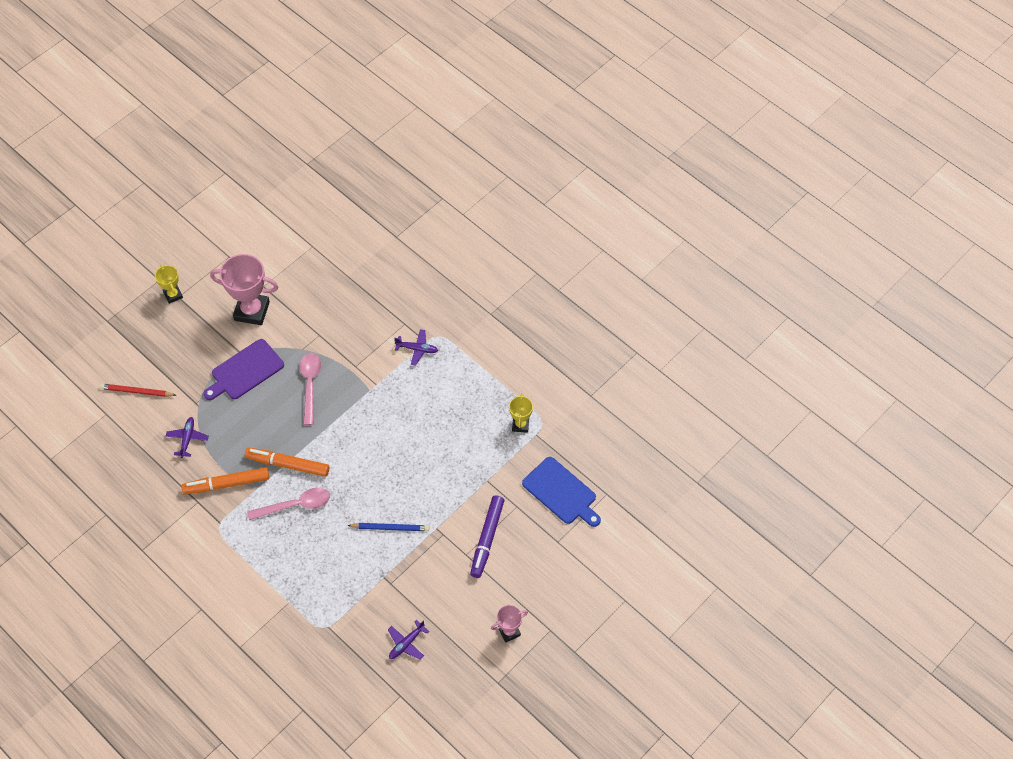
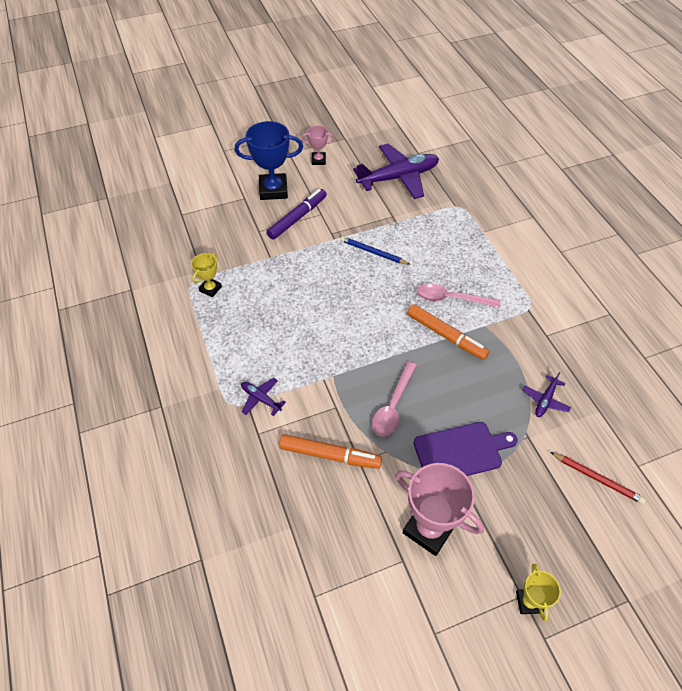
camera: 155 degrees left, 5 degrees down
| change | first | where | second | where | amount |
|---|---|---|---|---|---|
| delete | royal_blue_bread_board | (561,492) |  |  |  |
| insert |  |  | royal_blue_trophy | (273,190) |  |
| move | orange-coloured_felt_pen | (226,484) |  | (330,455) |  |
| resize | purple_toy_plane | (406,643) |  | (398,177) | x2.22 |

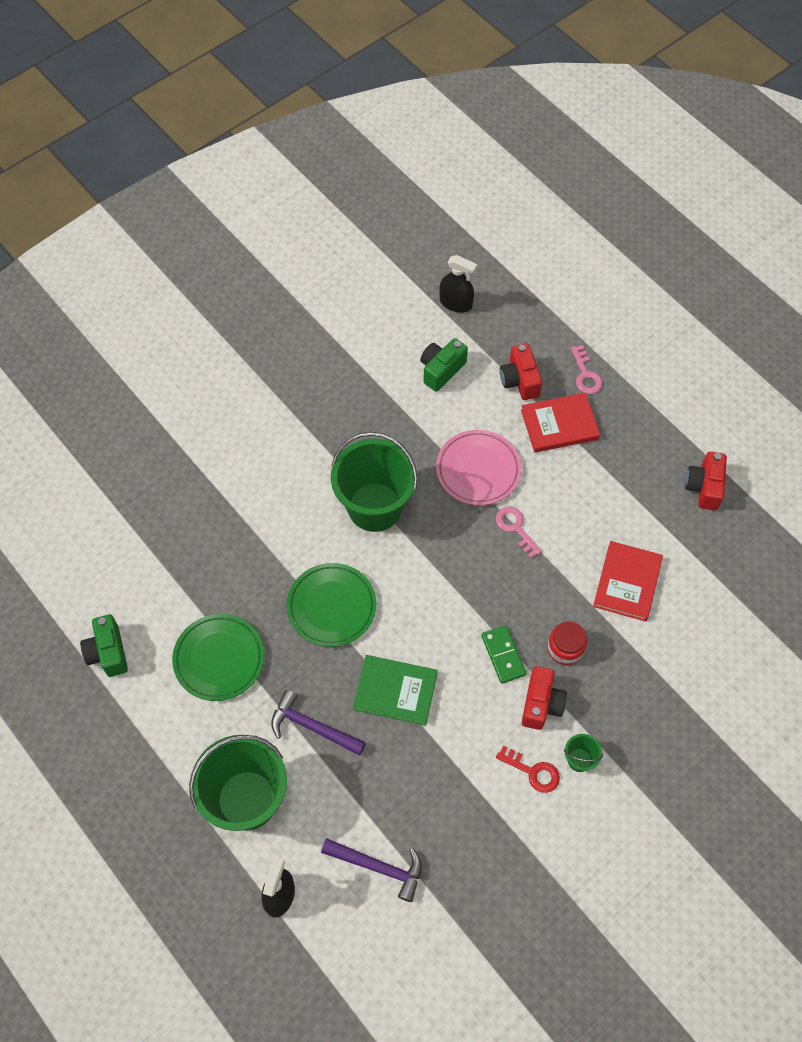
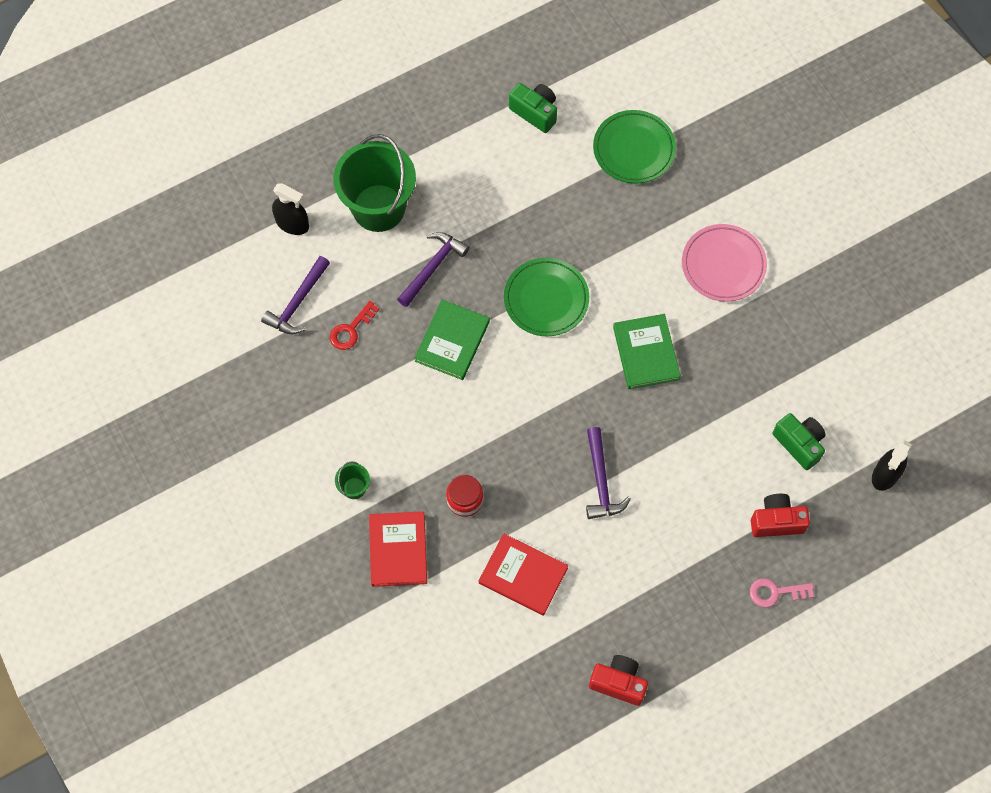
camera: 100 degrees right, 5 degrees up
| change | first | where | second | where | amount |
|---|---|---|---|---|---|
| delete | green_domino | (503,655) |  |  |  |
| delete | scarlet_photo_camera | (541,704) |  |  |  |
| move | green_dinner_plate | (219,659) |  | (634,149) |  |
| move | rose-pink_dinner_plate | (478,470) |  | (723,265) |  |
| move | scarlet_key | (533,771) |  | (351,330) |  |
| move | scarlet_book | (559,425) |  | (398,550) |  |
| replace | green_pail | (375,507) | green_book | (645,353) |  |
| replace | rose-pink_key | (515,528) | purple_claw_hammer | (601,481) |  |
| rotate | green_photo_camera | (108,652) |  | (535,112) | 45 degrees clockwise |

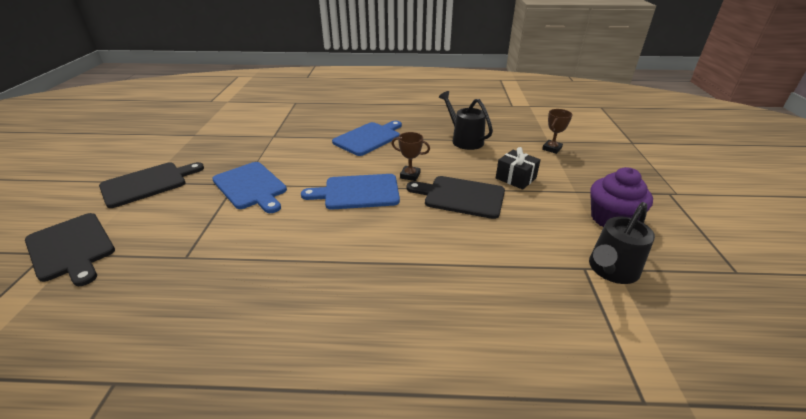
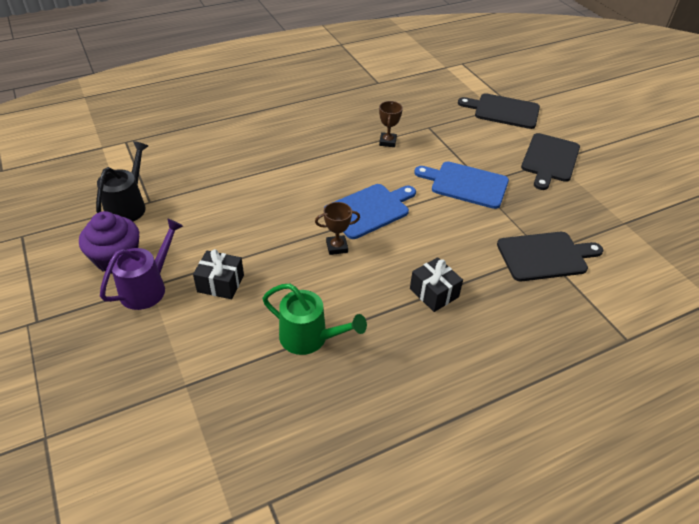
camera: 150 degrees right, 10 degrees up
| change | first | where | second | where | amount |
|---|---|---|---|---|---|
| insert |  |  | purple_watering_pot | (148,287) |  |
| move | jet-black_bread_board | (460,196) |  | (545,256) |  |
| move | brown_trophy | (551,149) |  | (387,142) |  |
| replace | royal_blue_bread_board | (369,138) | jet-black_gift | (434,293) |  |
| recolor | jet-black_watering_pot | (464,140) | green_watering_pot | (310,338) |  |

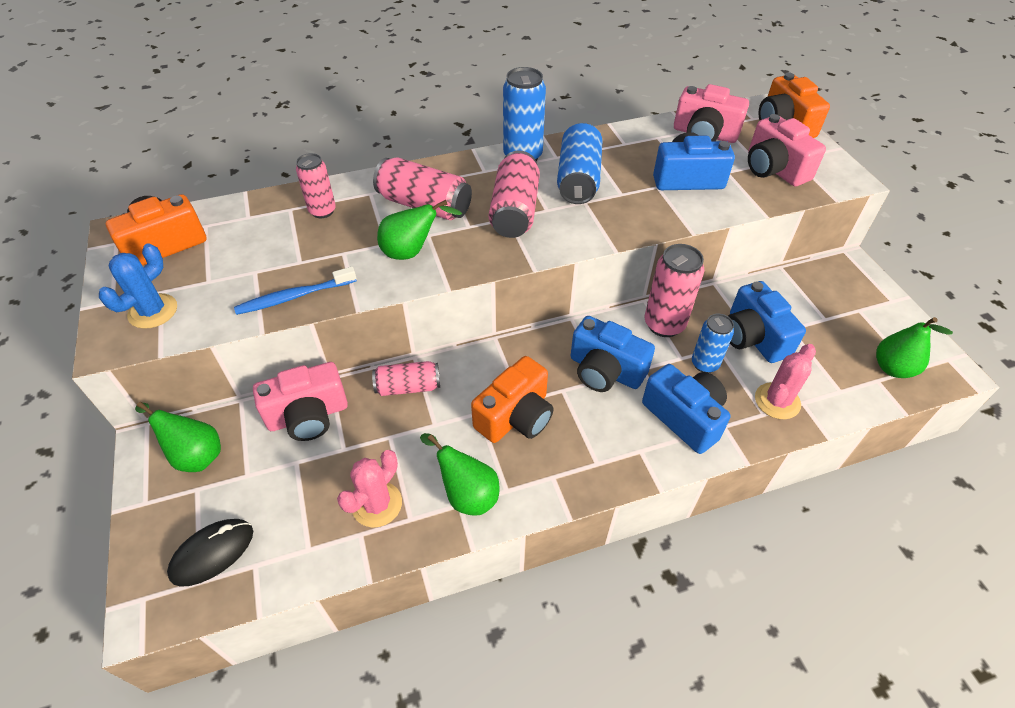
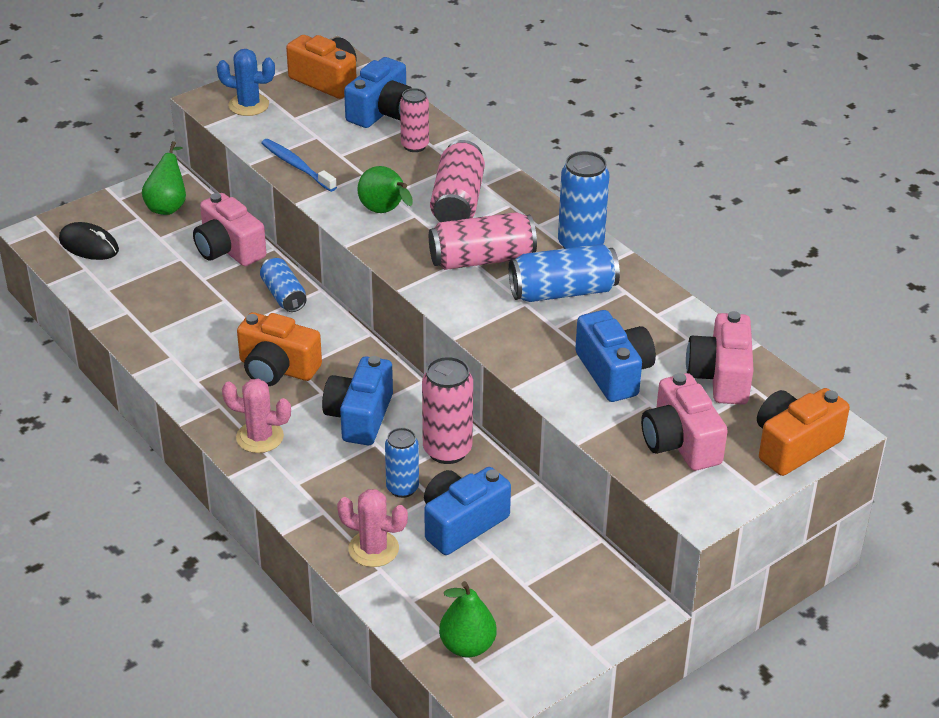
camera: 70 degrees right, 10 degrees down
| change | first | where | second | where | amount |
|---|---|---|---|---|---|
| delete | green_toy_pear | (467,494) |  |  |  |
| move | rose-pink_saguaro_cactus | (377,504) |  | (260,437) |  |
| move | royal_blue_photo_camera | (684,417) |  | (382,112) |  |
| recolor | rose-pink_can | (408,387) | royal_blue_can | (283,295) |  |
| rotate | rose-pink_photo_camera | (774,169) |  | (680,442) | 60 degrees counterclockwise |

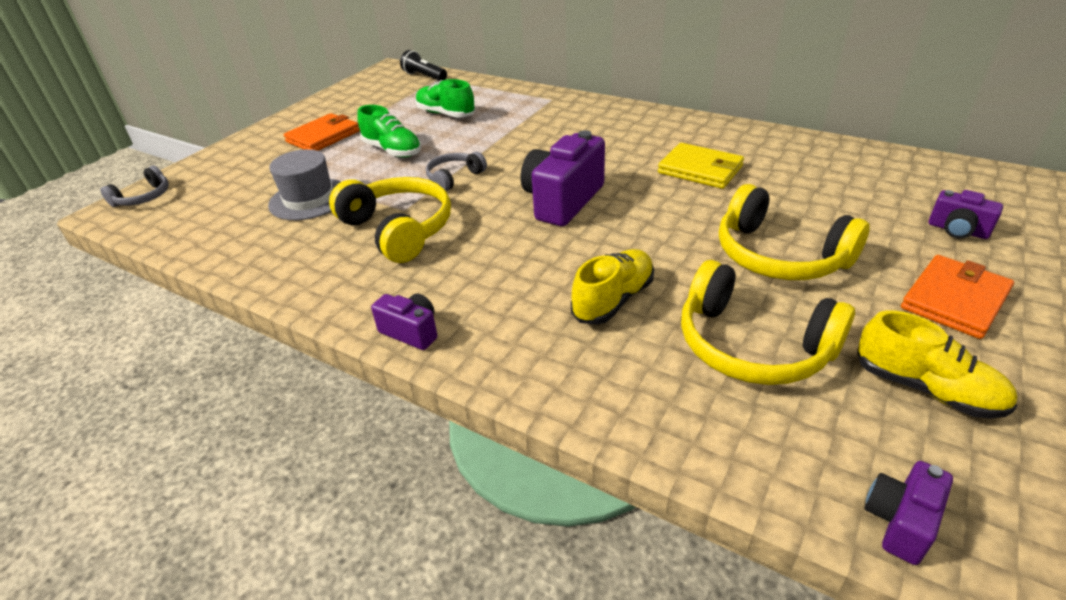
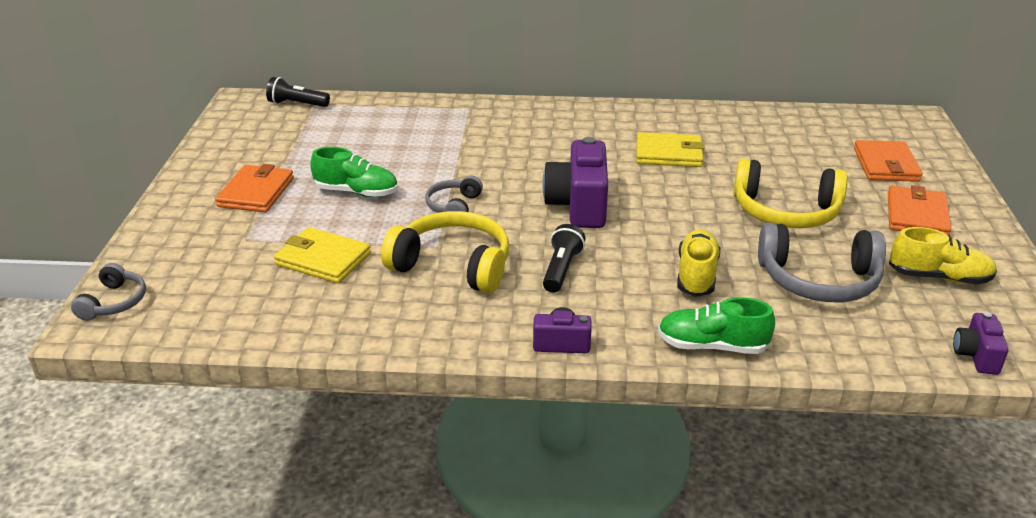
camera: 30 degrees left, 5 degrees down
| change | first | where | second | where | amount |
|---|---|---|---|---|---|
| insert |  |  | jet-black_torch | (561,269) |  |
| move | green_sneaker | (445,114) |  | (712,346) |  |
| replace | grey_hat | (309,199) | yellow_card_wallet | (323,259) |  |
| replace | purple_photo_camera | (957,230) | orange-coloured_card_wallet | (886,165) |  |
| recolor | yellow_headphones | (752,345) | grey_headphones | (818,280) |  |

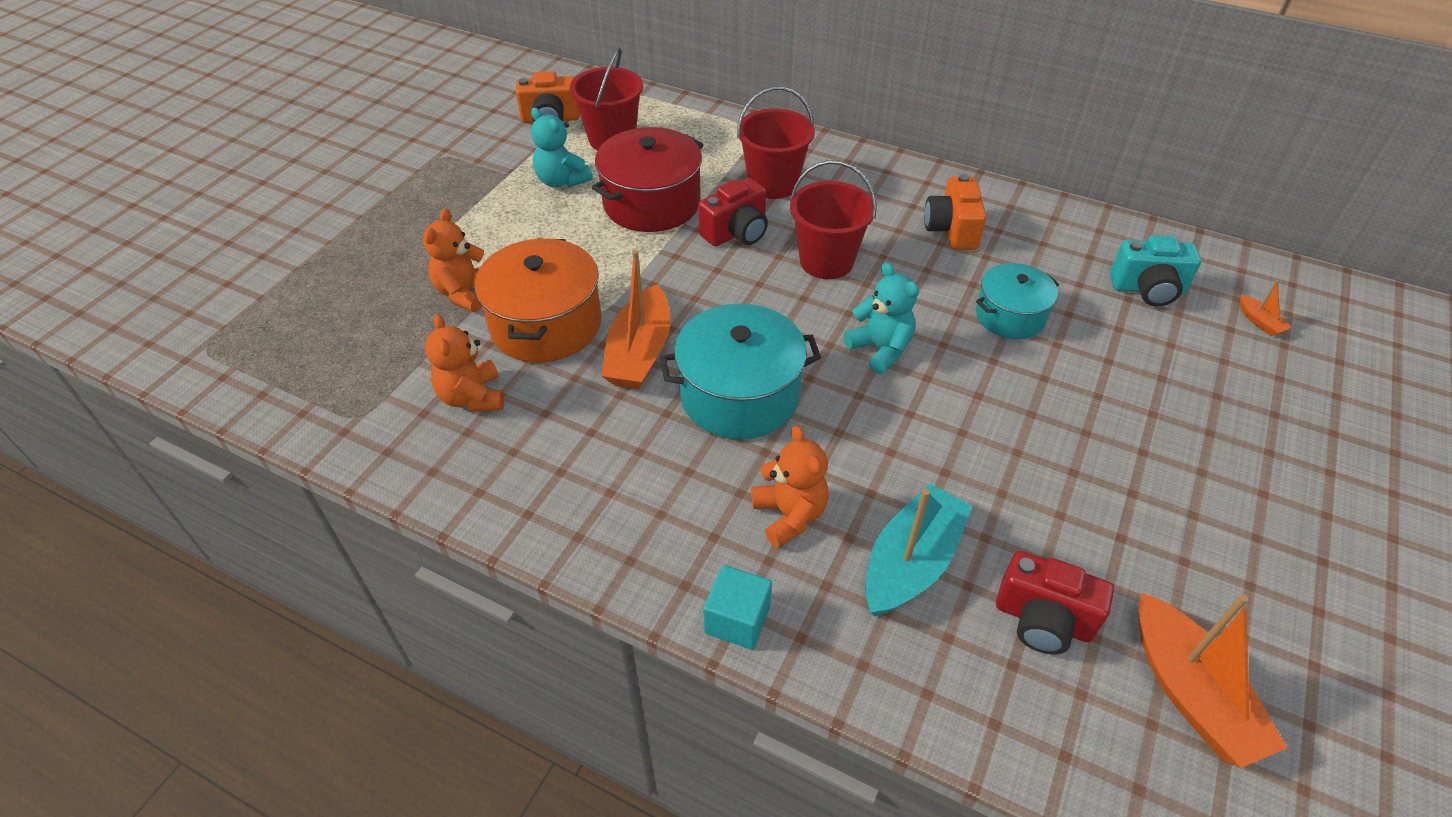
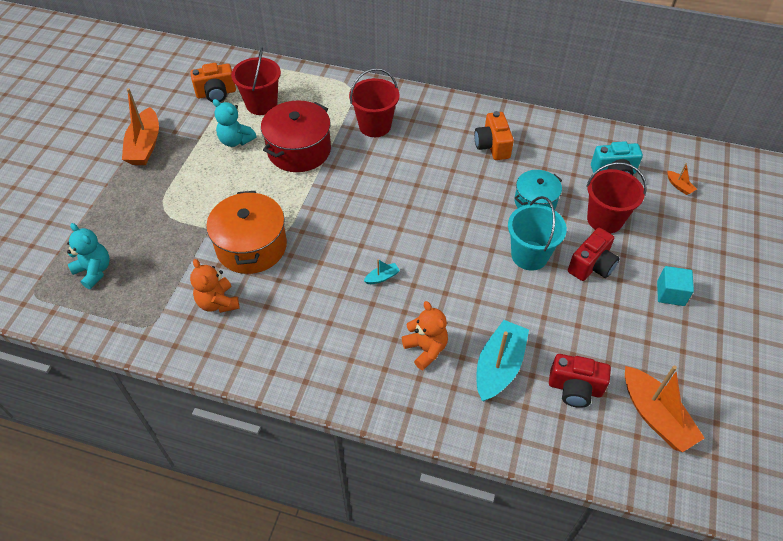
camera: 10 degrees left, 5 degrees up
| change | first | where | second | where | amount |
|---|---|---|---|---|---|
| delete | orange-coloured_stuffed_bear | (465,293) |  |  |  |
| insert |  |  | turquoise_pail | (529,255) |  |
| move | orange-coloured_toy_boat | (639,353) |  | (145,146) |  |
| move | scarlet_photo_camera | (736,233) |  | (591,266) |  |
| move | turquoise_block | (737,620) |  | (670,293) |  |
| move | scarlet_pail | (826,261) |  | (605,219) |  |
| move | turquoise_stuffed_bear | (880,349) |  | (94,271) |  |
| replace | turquoise_stockpot | (739,395) | turquoise_toy_boat | (382,277) |  |

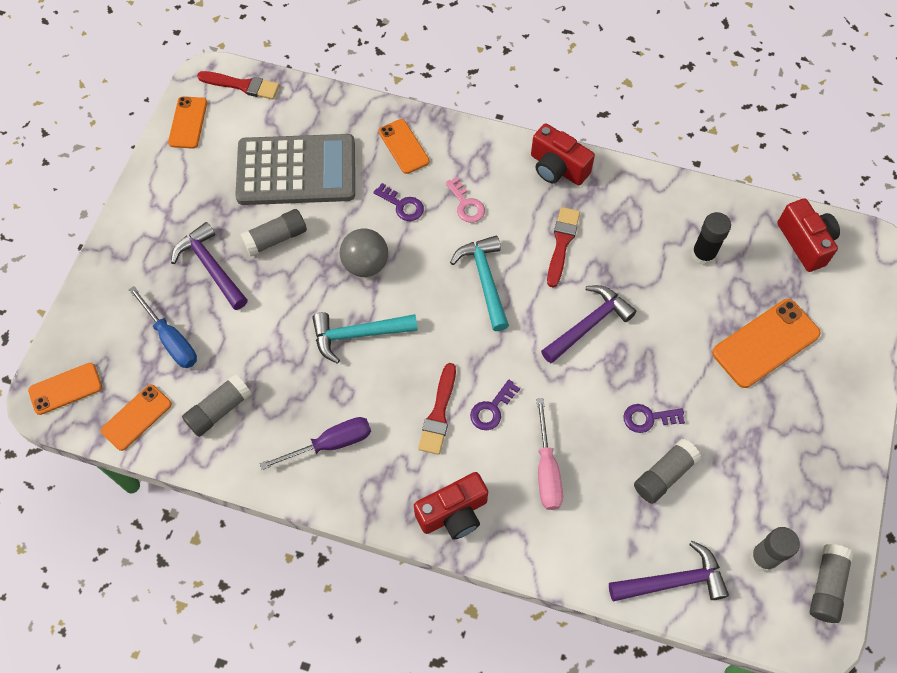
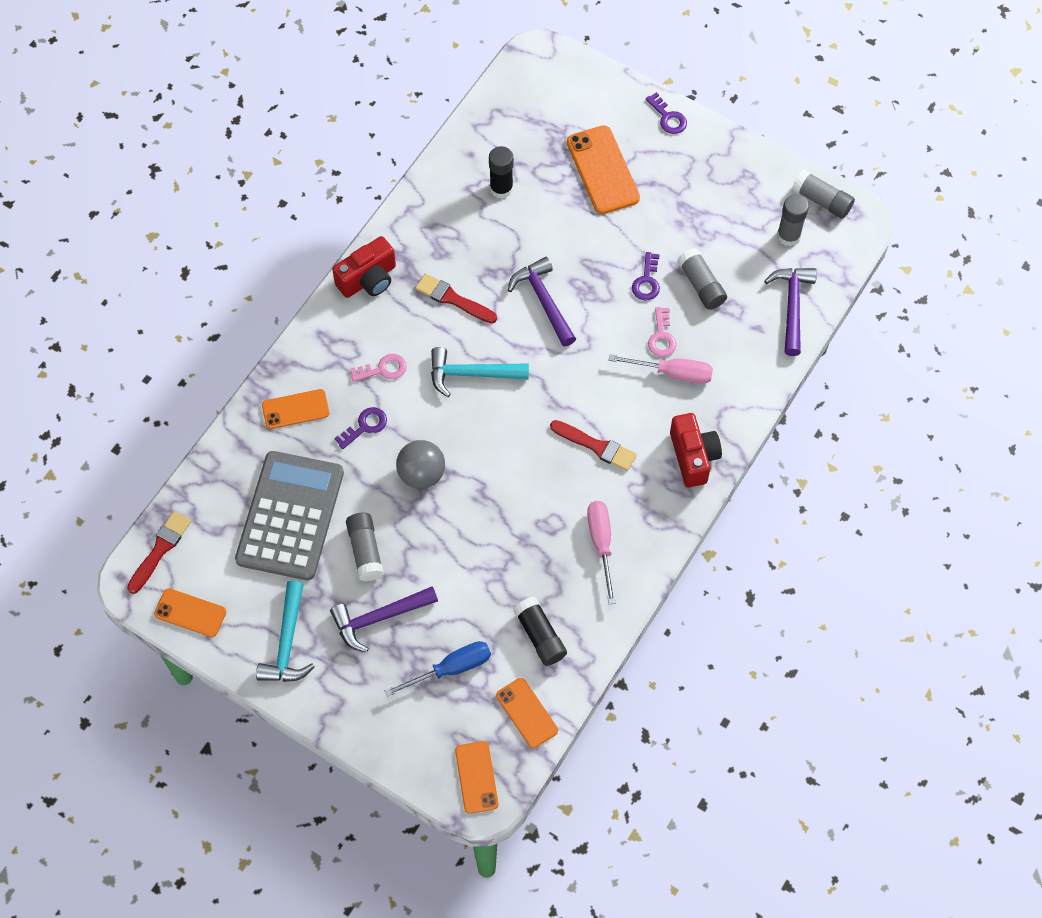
camera: 75 degrees left, 0 degrees up
| change | first | where | second | where | amount |
|---|---|---|---|---|---|
| delete | scarlet_photo_camera | (805,242) |  |  |  |
| insert |  |  | rose-pink_key | (662,337) |  |
| move | turquoise_claw_hammer | (358,334) |  | (287,642) |  |
| move | purple_key | (492,409) |  | (668,117) |  |
| recolor | grey_glue_stick | (219,410) | jet-black_glue_stick | (540,636) |  |
| recolor | purple_screwdriver | (330,444) | rose-pink_screwdriver | (601,544) |  |

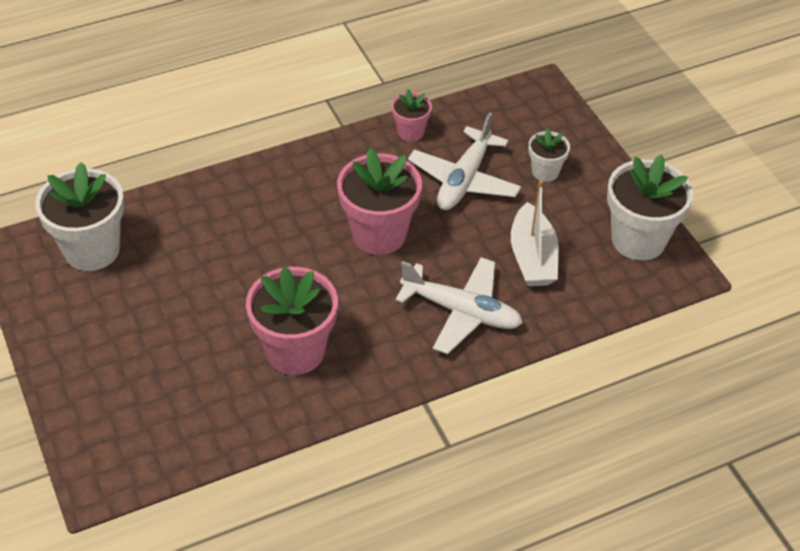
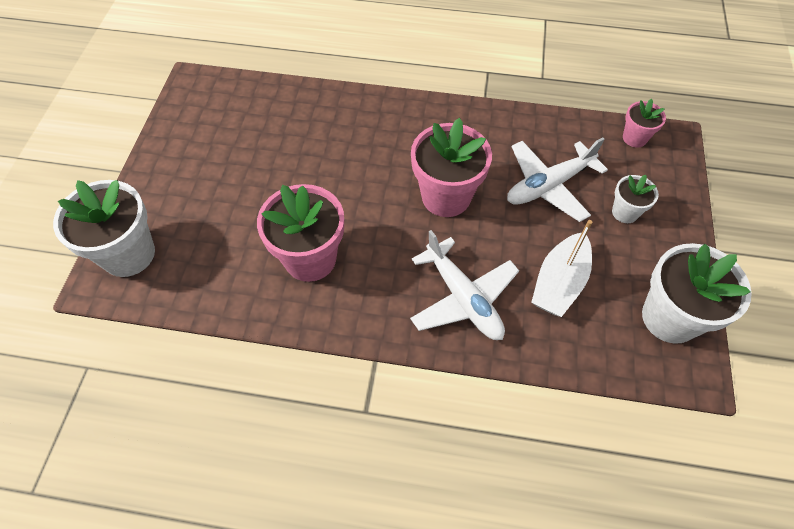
camera: 35 degrees right, 10 degrees up
| change | first | where | second | where | amount |
|---|---|---|---|---|---|
| move | white_flower_pot | (92,250) |  | (128,254) |  |
| move | rose-pink_flower_pot | (410,132) |  | (634,138) |  |

